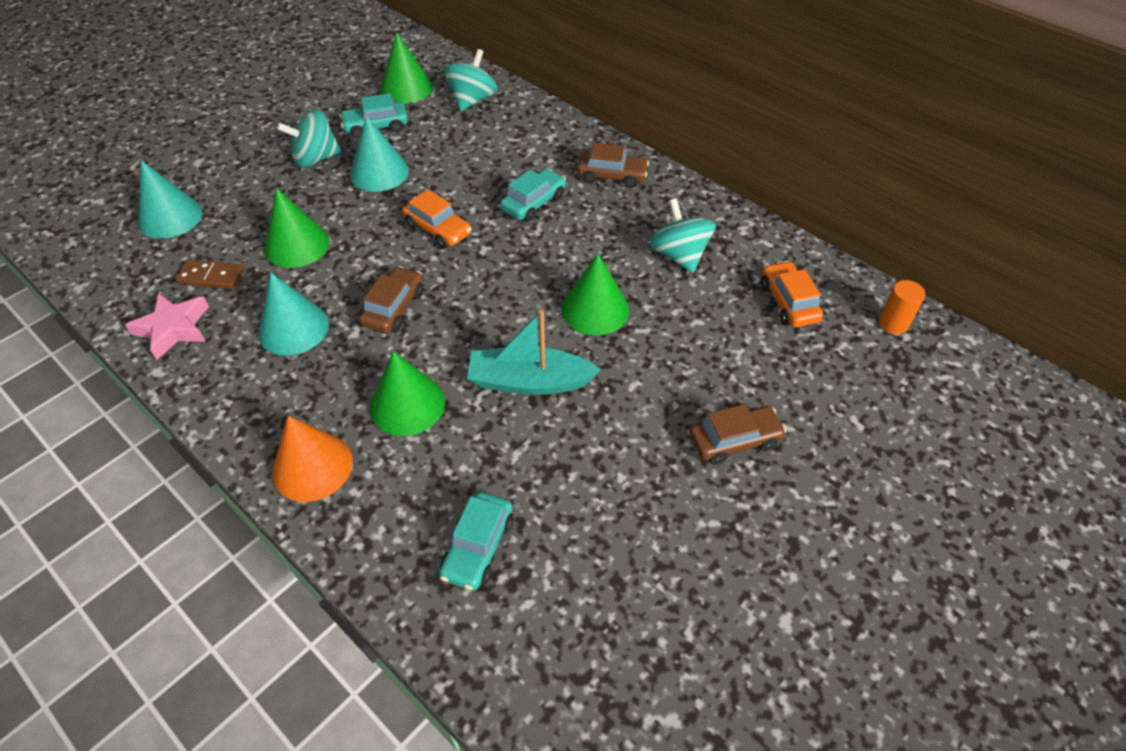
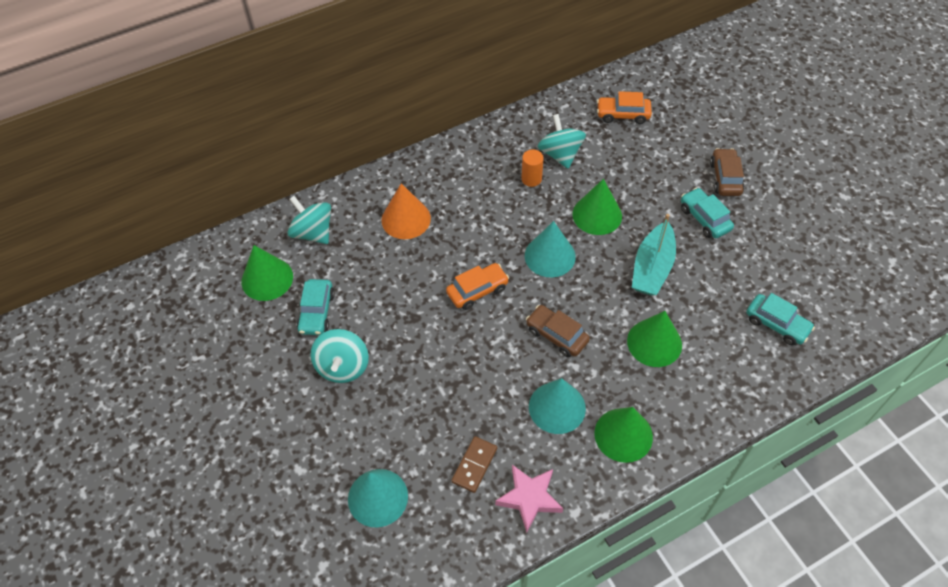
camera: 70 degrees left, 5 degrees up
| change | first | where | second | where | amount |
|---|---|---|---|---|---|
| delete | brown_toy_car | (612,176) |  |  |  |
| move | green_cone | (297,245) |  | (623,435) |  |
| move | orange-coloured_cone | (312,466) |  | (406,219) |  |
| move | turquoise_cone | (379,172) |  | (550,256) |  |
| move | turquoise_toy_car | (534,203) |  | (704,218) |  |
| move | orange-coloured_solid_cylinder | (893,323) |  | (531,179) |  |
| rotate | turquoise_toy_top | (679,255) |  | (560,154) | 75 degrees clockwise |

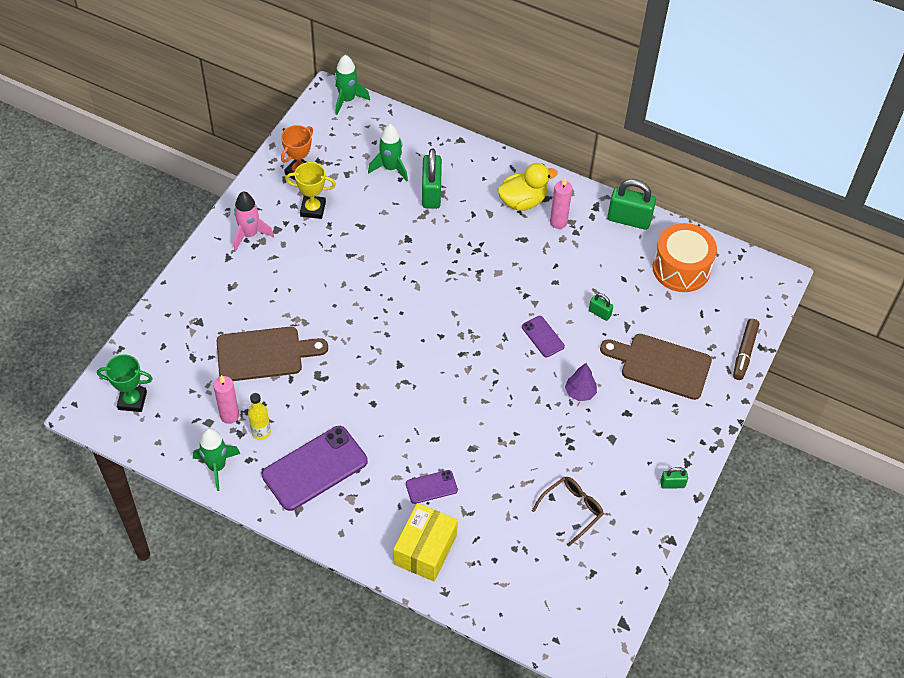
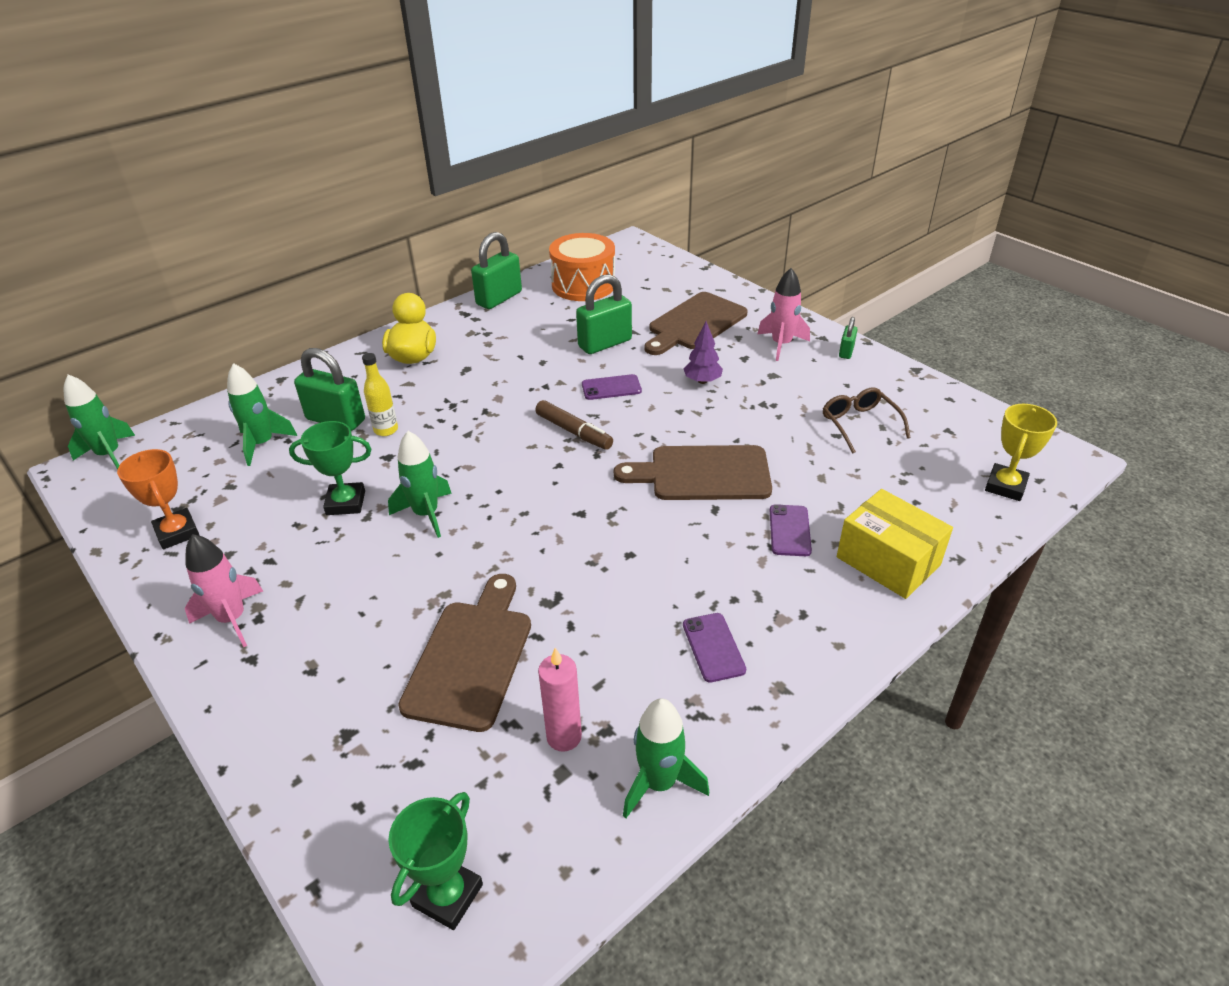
camera: 65 degrees left, 15 degrees down
| change | first | where | second | where | amount |
|---|---|---|---|---|---|
| delete | rose-pink_candle | (558,222) |  |  |  |
| insert |  |  | green_trophy | (346,503) |  |
| insert |  |  | green_rocket | (426,514) |  |
| insert |  |  | brown_bread_board | (703,474) |  |
| insert |  |  | rose-pink_rocket | (781,345) |  |
| move | yellow_drink_bottle | (261,432) |  | (386,430) |  |
| move | yellow_trophy | (313,209) |  | (1005,486) |  |
| move | brown_felt_pen | (744,352) |  | (574,431) |  |
| resize | purple_mobile_phone | (315,468) |  | (713,647) | x0.49 |
| resize | green_lock | (599,313) |  | (605,343) | x1.98 |

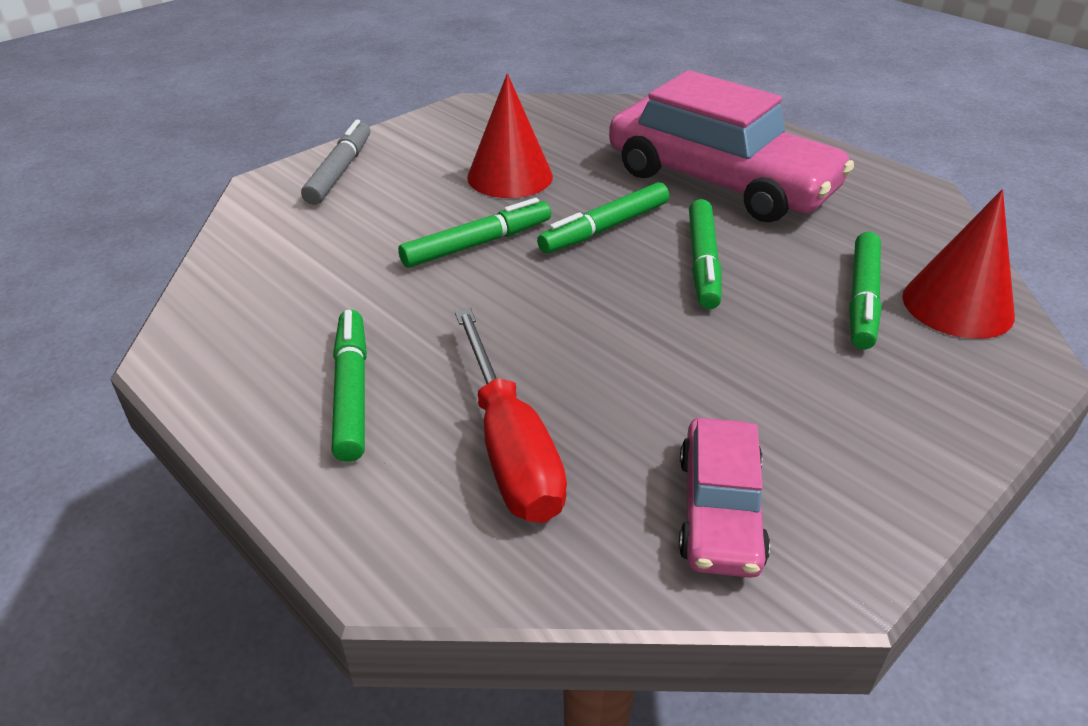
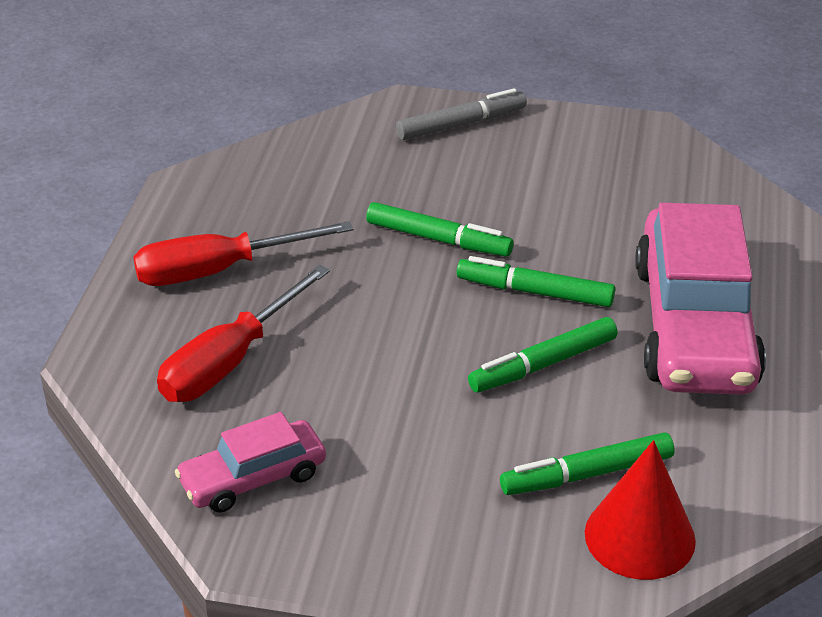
camera: 55 degrees right, 0 degrees up
| change | first | where | second | where | amount |
|---|---|---|---|---|---|
| delete | scarlet_cone | (510,176) |  |  |  |
| replace | green_felt_pen | (351,392) | scarlet_screwdriver | (219,270) |  |

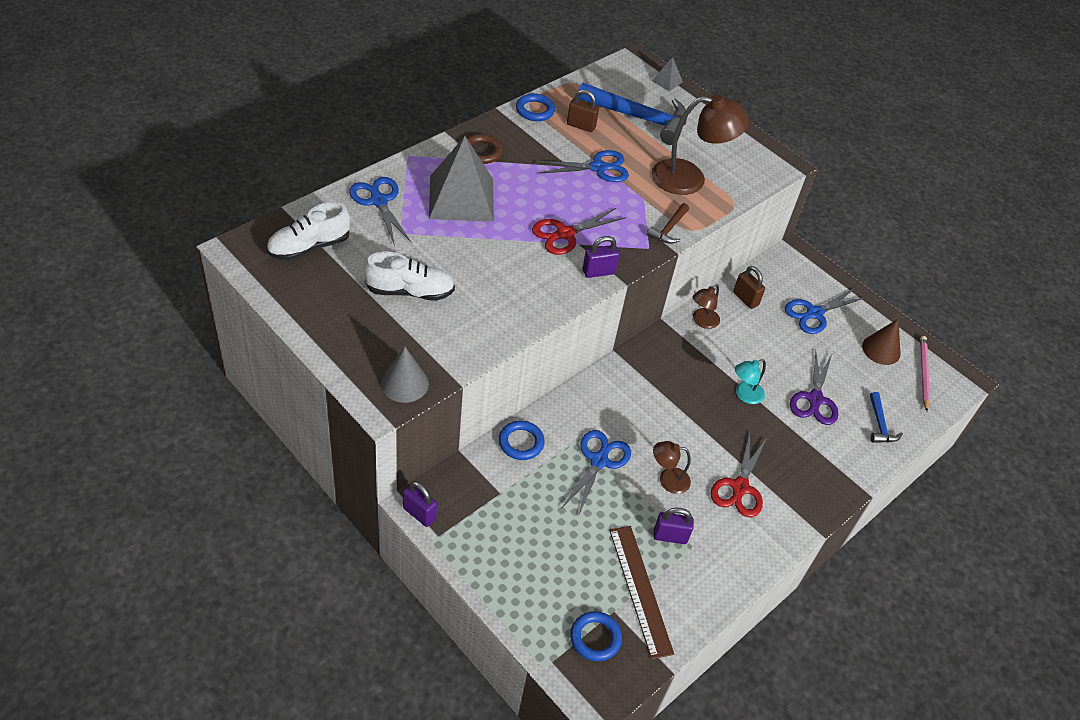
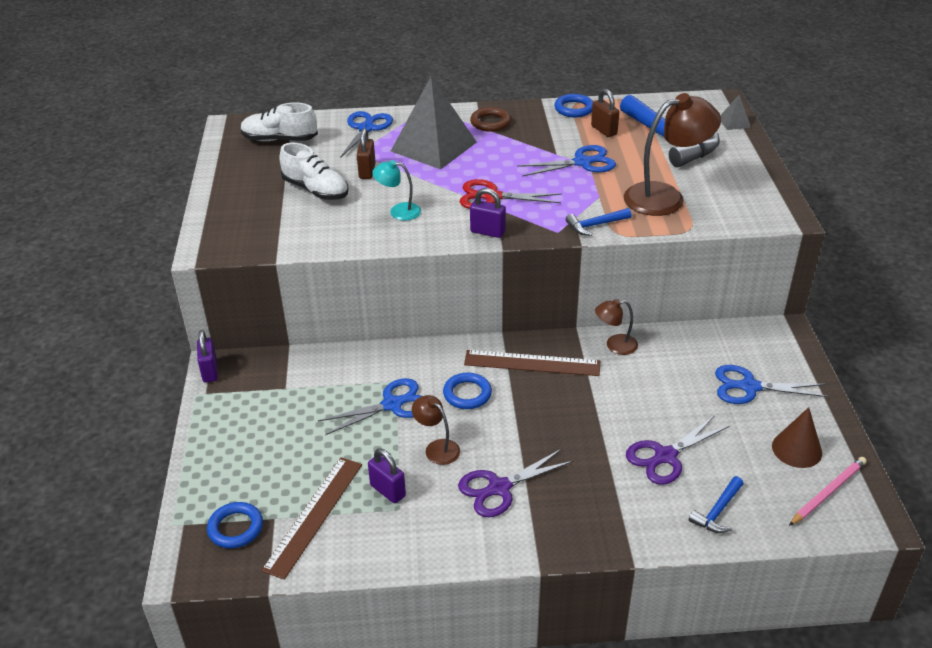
camera: 45 degrees right, 10 degrees down
| change | first | where | second | where | amount |
|---|---|---|---|---|---|
| delete | grey_cone | (404,383) |  |  |  |
| insert |  |  | brown_measuring_stick | (532,363) |  |
| move | royal_blue_ring | (521,442) |  | (467,394) |  |
| move | brown_lock | (745,299) |  | (367,171) |  |
| move | turquoise_lamp | (744,395) |  | (398,211) |  |
| recolor | brown_claw_hammer | (669,229) | royal_blue_claw_hammer | (595,225) |  |
| recolor | scarlet_pair_of_scissors | (740,487) | purple_pair_of_scissors | (499,488) |  |
| rotate | royal_blue_pair_of_scissors | (598,168) |  | (582,162) | 45 degrees counterclockwise |
| rotate | brown_lamp | (690,178) |  | (665,197) | 60 degrees counterclockwise |

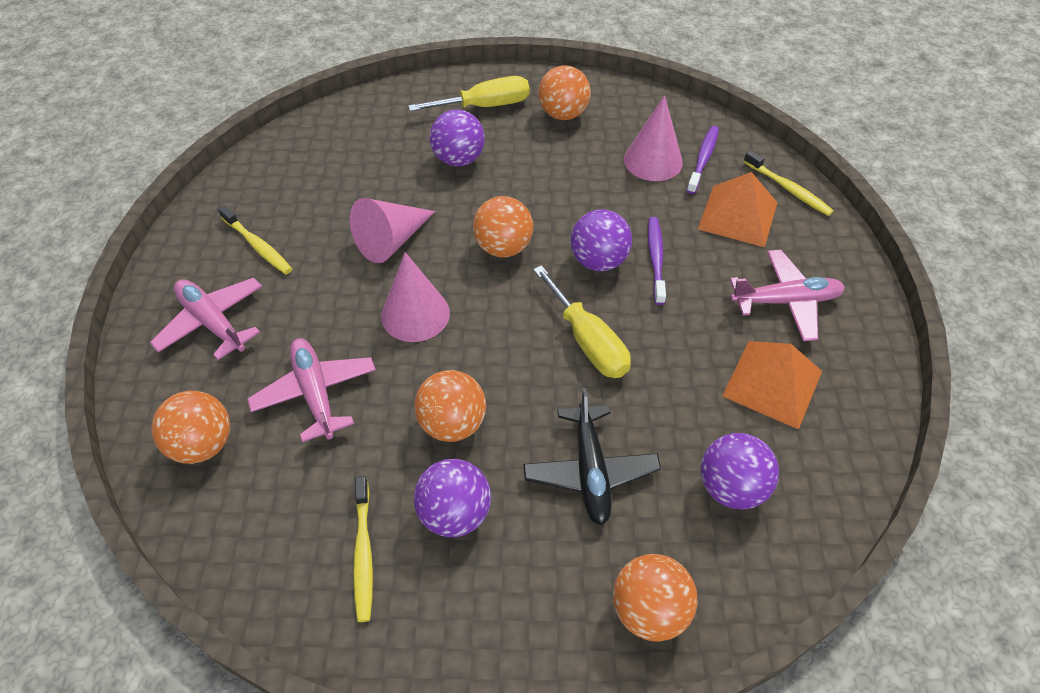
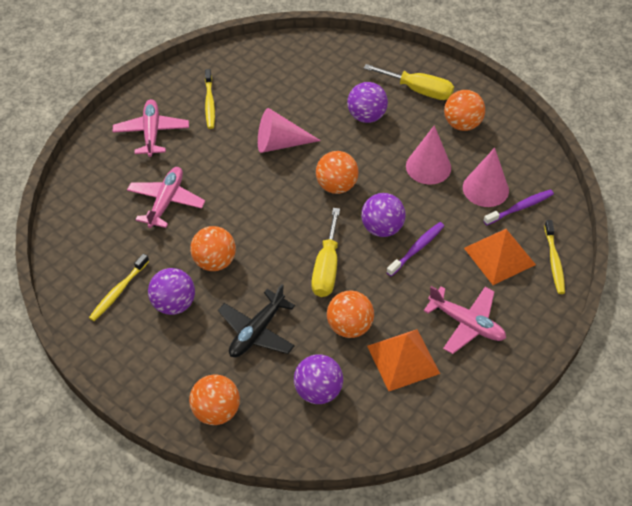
camera: 40 degrees right, 0 degrees up
| change | first | where | second | where | amount |
|---|---|---|---|---|---|
| move | orange-coloured_ball | (203,444) |  | (349,326) |  |
| move | rose-pink_cone | (415,314) |  | (428,167) |  |

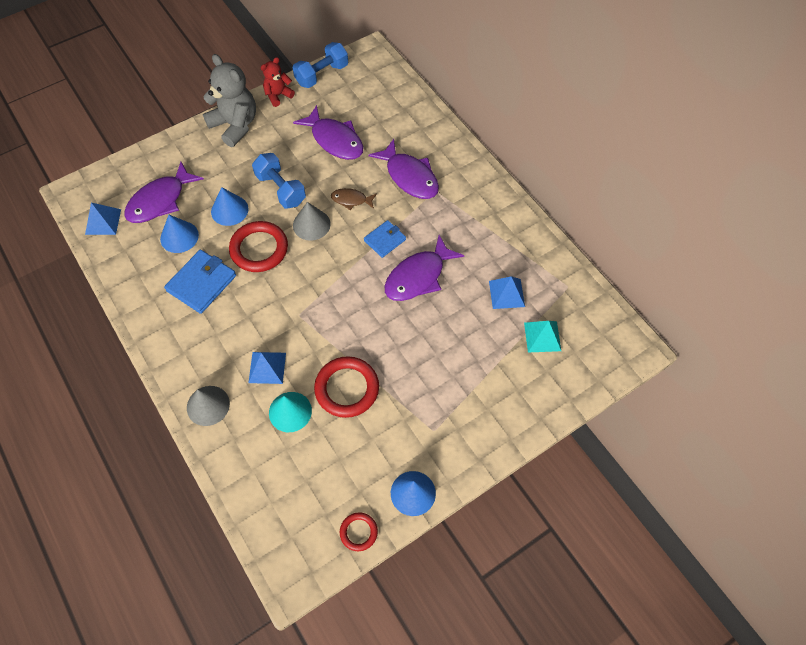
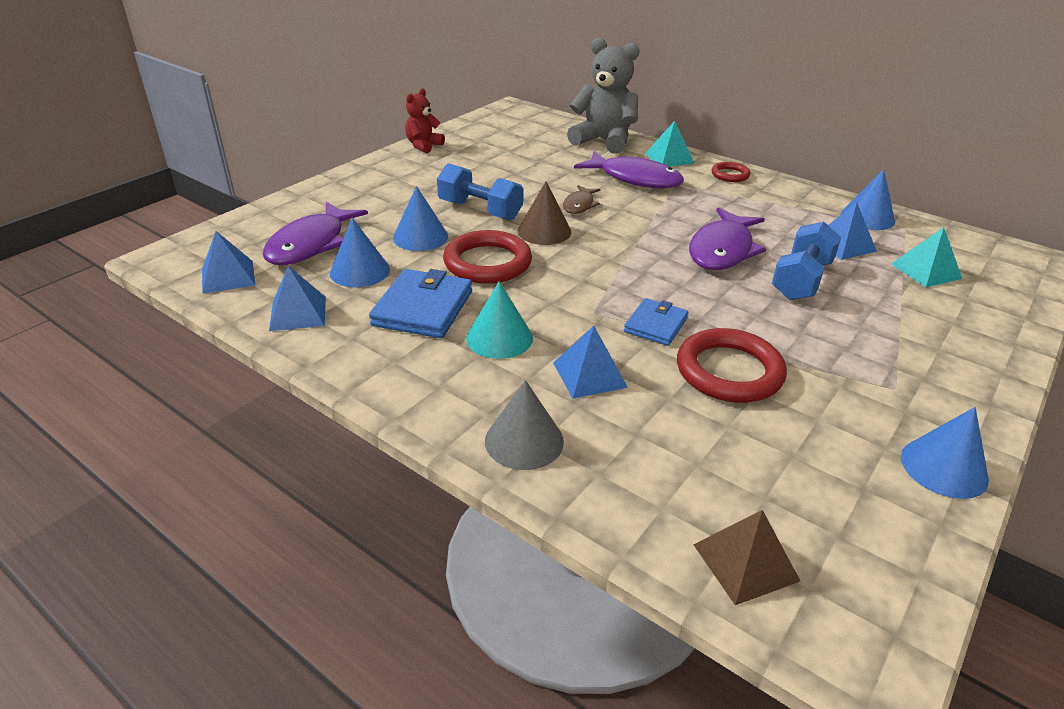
camera: 20 degrees left, 25 degrees down
| change | first | where | second | where | amount |
|---|---|---|---|---|---|
| delete | purple_fish | (335,140) |  |  |  |
| insert |  |  | royal_blue_pyramid_shape | (298,313) |  |
| insert |  |  | turquoise_pyramid_shape | (669,158) |  |
| insert |  |  | brown_pyramid_shape | (745,562) |  |
| insert |  |  | royal_blue_cone | (867,217) |  |
| move | grey_stuffed_bear | (235,125) |  | (604,141) |  |
| move | turquoise_cone | (290,411) |  | (499,338) |  |
| move | royal_blue_free_weight | (322,75) |  | (801,280) |  |
| move | scarlet_ring | (358,532) |  | (730,175) |  |
| move | royal_blue_card_wallet | (385,240) |  | (655,325) |  |
| recolor | grey_cone | (311,224) | brown_cone | (544,231) |  |
| rotate | brown_fish | (351,200) |  | (579,205) | 60 degrees counterclockwise |

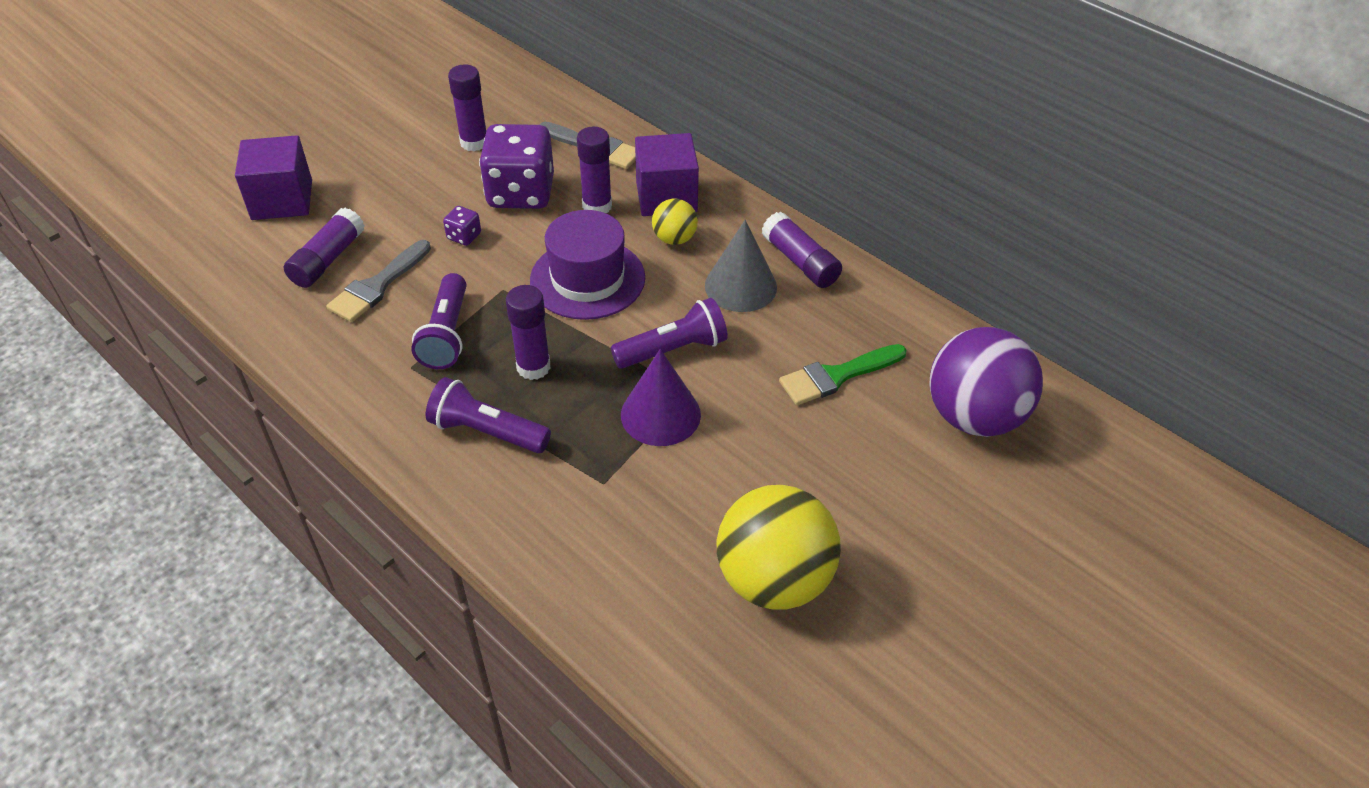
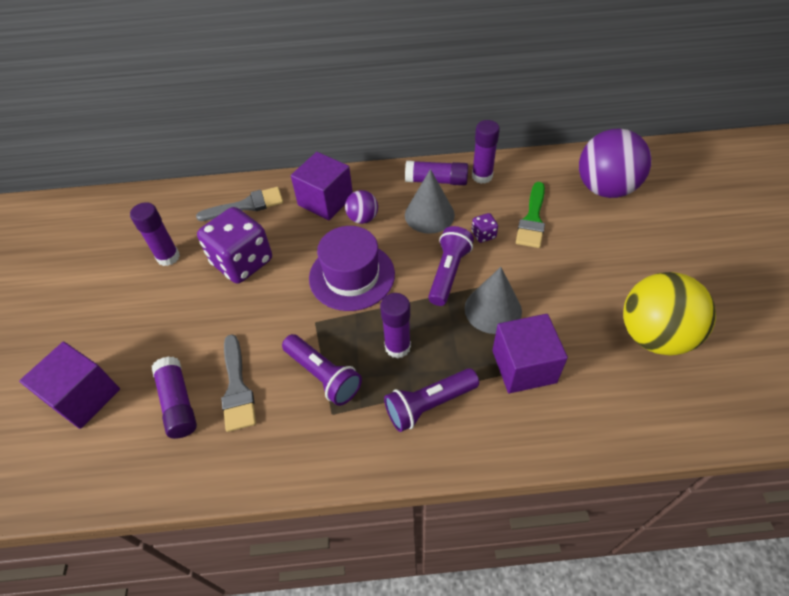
camera: 45 degrees left, 5 degrees up
| change | first | where | second | where | amount |
|---|---|---|---|---|---|
| insert |  |  | purple_block | (524,366) |  |
| move | purple_game_die | (464,236) |  | (483,235) |  |
| move | purple_glue_stick | (597,206) |  | (482,176) |  |
| recolor | purple_cone | (660,414) | grey_cone | (493,309) |  |
| recolor | yellow_ball | (674,239) | purple_ball | (363,218) |  |

